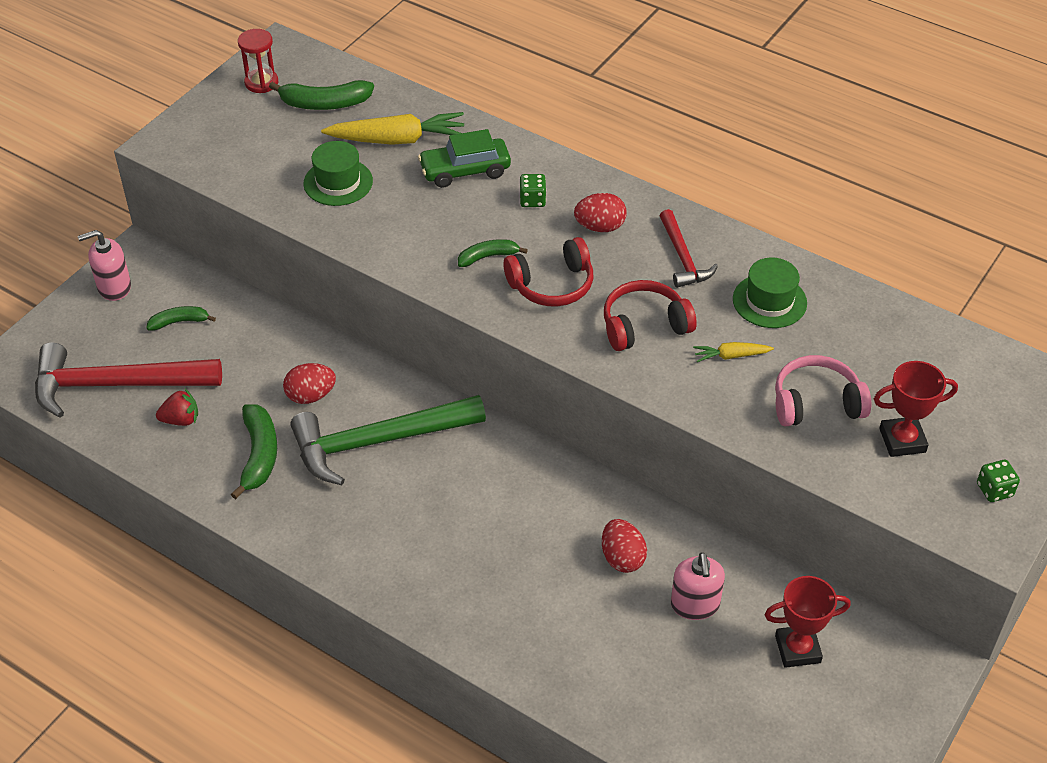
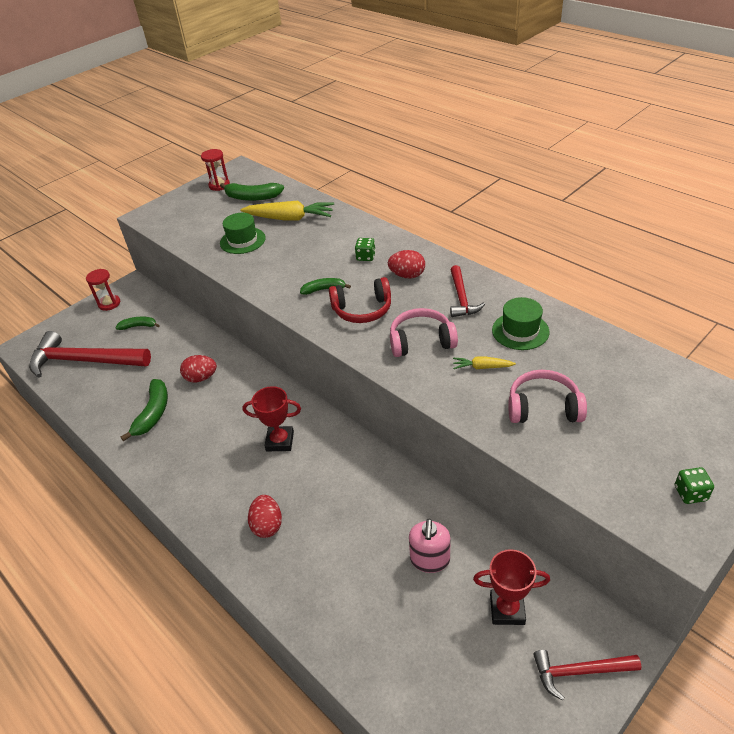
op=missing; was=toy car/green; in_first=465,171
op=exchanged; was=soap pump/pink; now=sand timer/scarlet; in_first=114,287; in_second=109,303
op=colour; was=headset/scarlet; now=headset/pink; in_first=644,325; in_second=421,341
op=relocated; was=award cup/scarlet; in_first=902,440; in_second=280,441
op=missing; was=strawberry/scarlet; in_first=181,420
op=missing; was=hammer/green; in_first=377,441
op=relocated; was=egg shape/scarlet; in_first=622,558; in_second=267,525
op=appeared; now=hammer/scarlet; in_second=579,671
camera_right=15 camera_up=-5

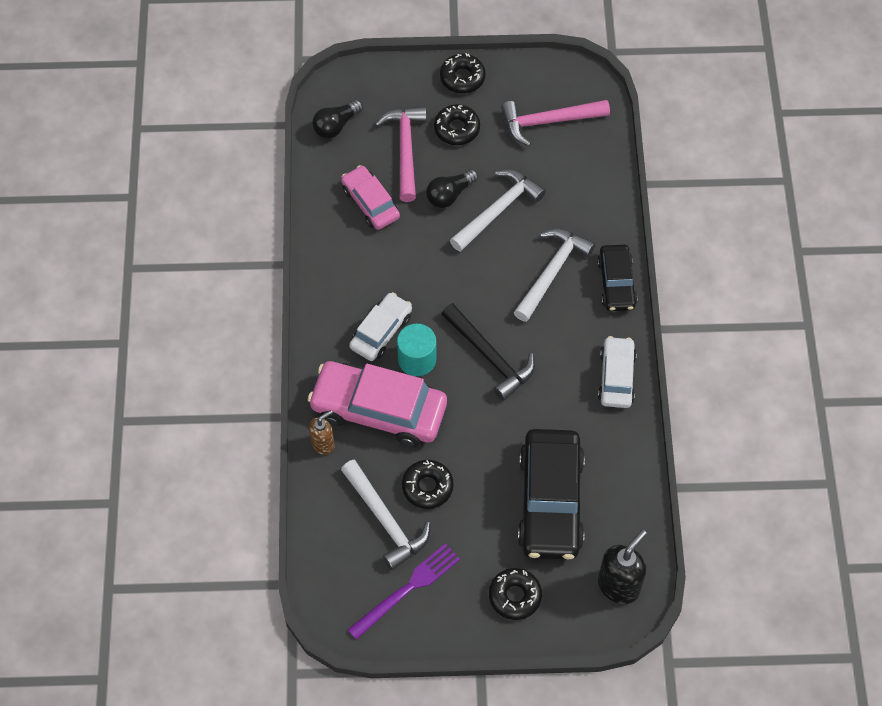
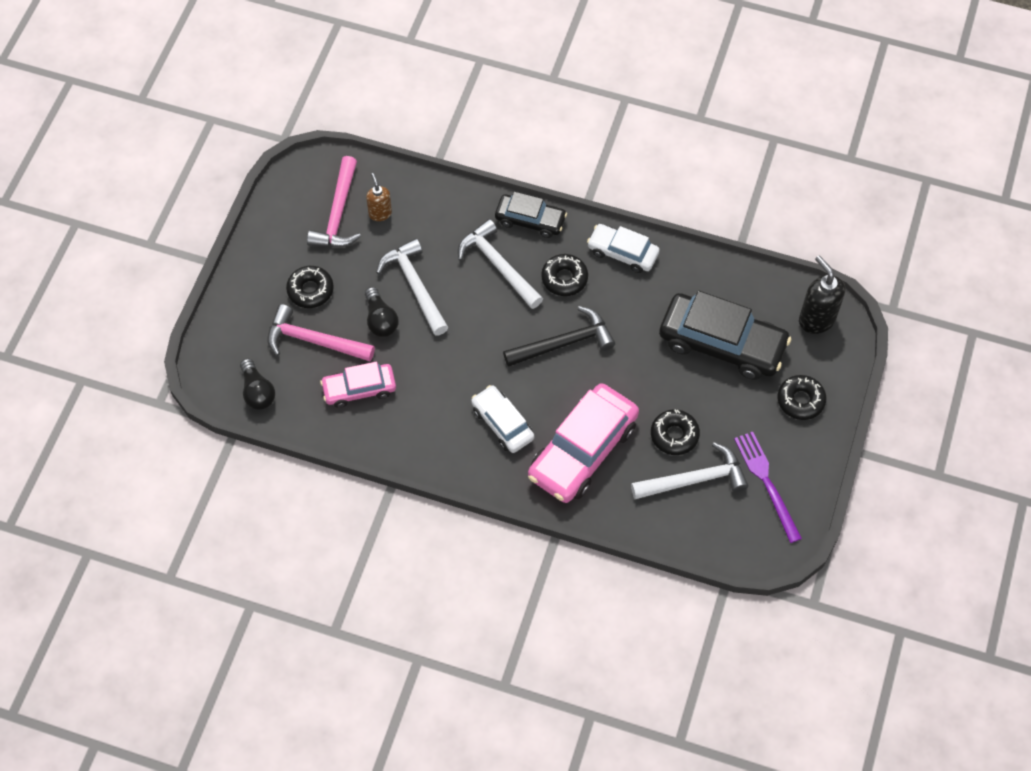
op=relocated; was=donut/jet-black; in_first=462,78; in_second=564,278
op=missing; was=solid cylinder/teal; in_first=417,359
op=relocated; was=soap pump/dark brown; in_first=323,444; in_second=380,213
camera_right=-70 camera_up=0

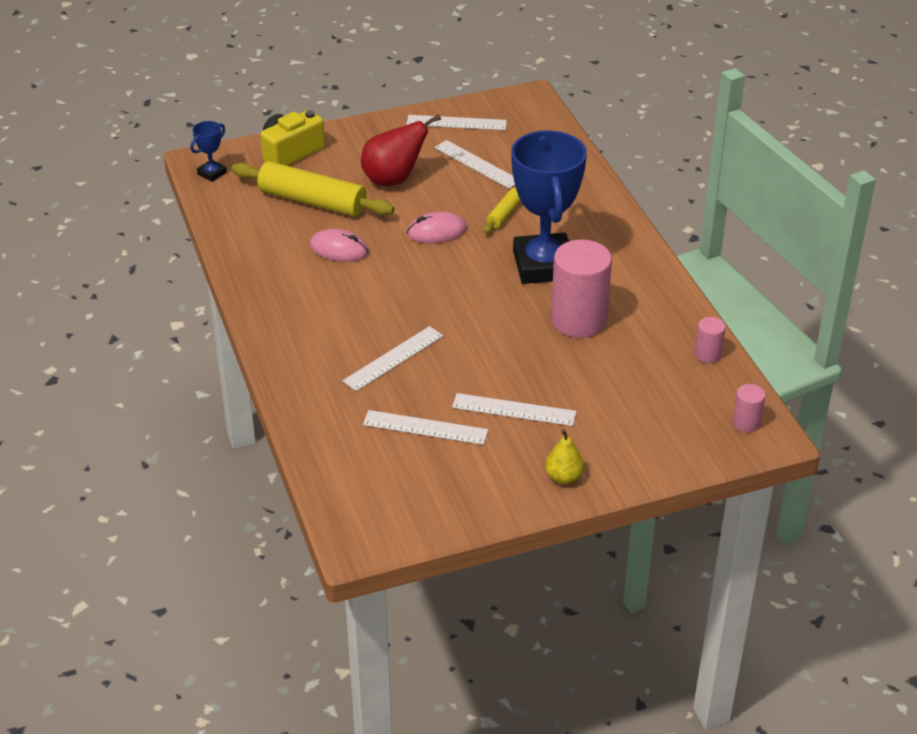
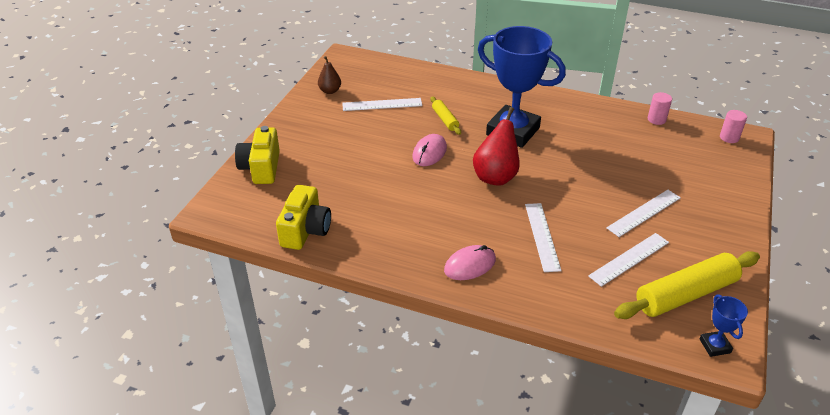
op=relocated; was=pear fruit/scarlet; in_first=393,179; in_second=496,176
op=exchanged; was=measuring stick/snow-white; now=pear fruit/dark brown; in_first=456,123; in_second=330,91
op=relocated; was=award cup/blue; in_first=212,173; in_second=714,346
op=relocated; was=dough roller/golden; in_first=312,201; in_second=685,294
op=relocated; was=computer mouse/pink; in_first=339,249; in_second=470,265
op=missing; was=solid cylinder/pink; in_first=579,320
op=missing; was=pear fruit/golden; in_first=563,477
op=appeared; now=compact camera/golden; in_second=305,230
camera_right=-50 camera_up=0

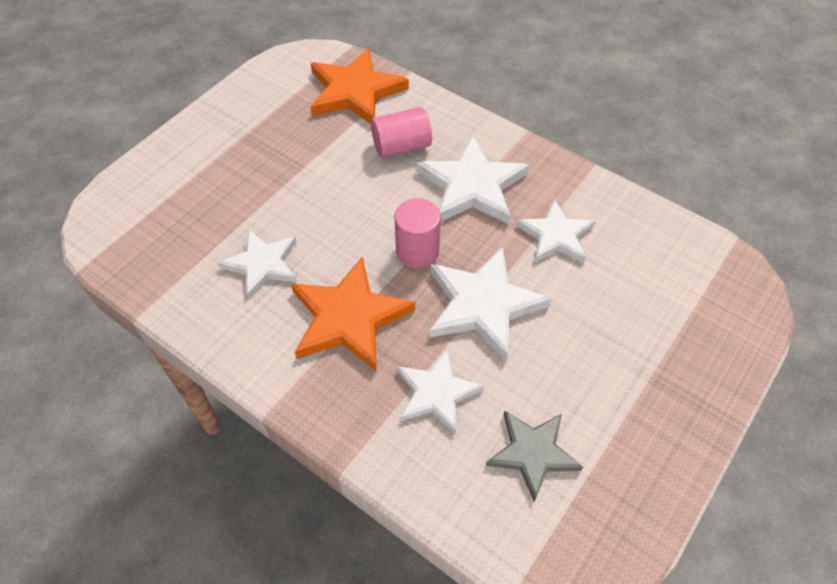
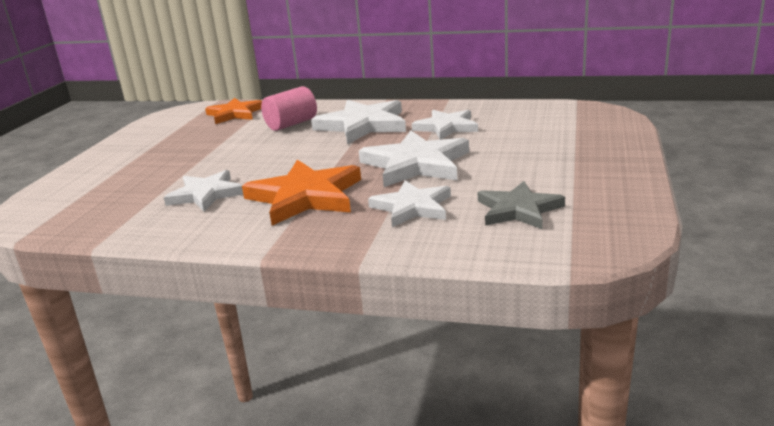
op=size; was=star shape/bright orange; in_first=355,91; in_second=235,114; ratio=0.66
op=missing; was=solid cylinder/pink; in_first=417,251
camera_right=-20 camera_up=-30

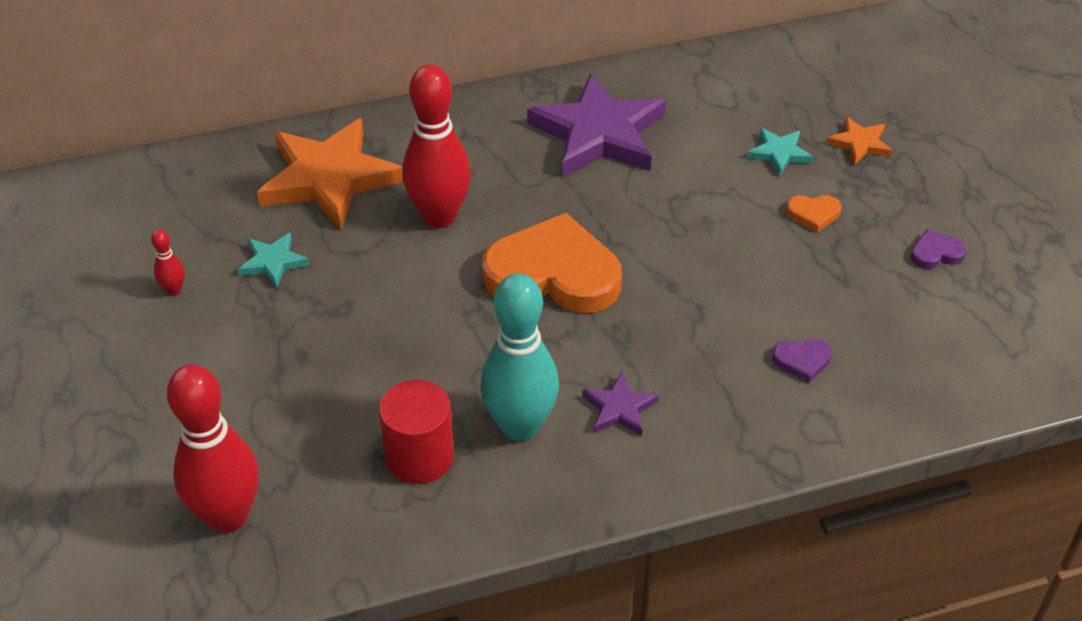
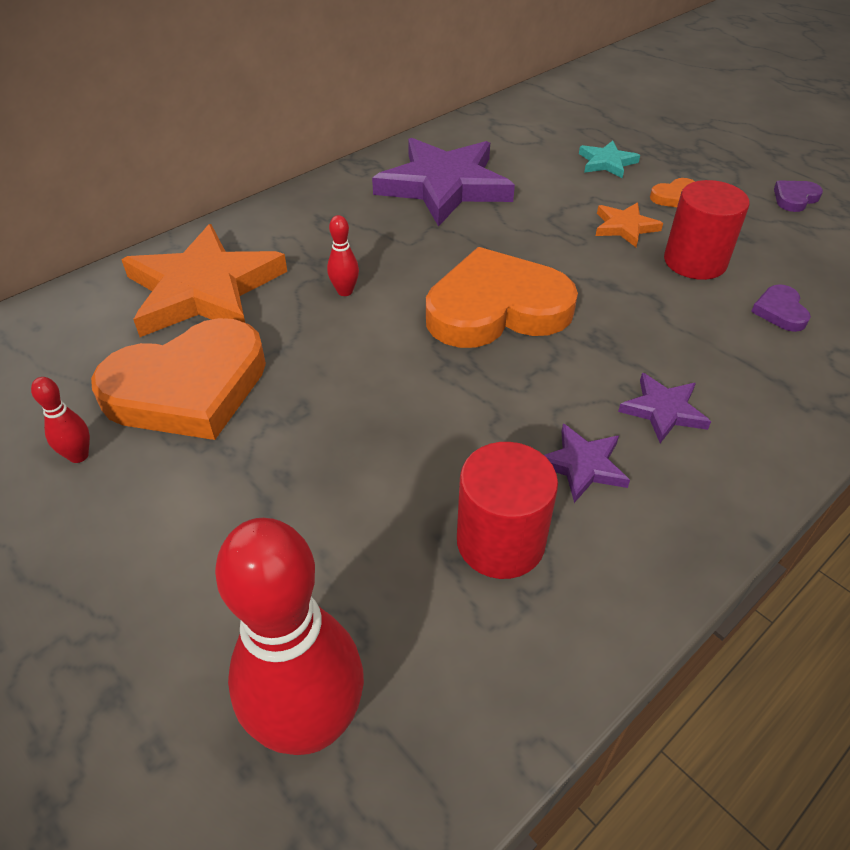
op=size; was=skittle/scarlet; in_first=439,216; in_second=345,291; ratio=0.42
op=relocated; was=star shape/bright orange; in_first=859,143; in_second=625,227
op=exchanged; was=star shape/teal; now=love heart/bright orange; in_first=273,262; in_second=188,387
op=exchanged; was=skittle/teal; now=star shape/royal purple; in_first=520,426; in_second=582,465
op=spun; was=love heart/royal purple; in_first=802,361; in_second=780,311; clockwise=120
op=appeared; now=solid cylinder/scarlet; in_second=695,261
camera_right=-25 camera_up=0

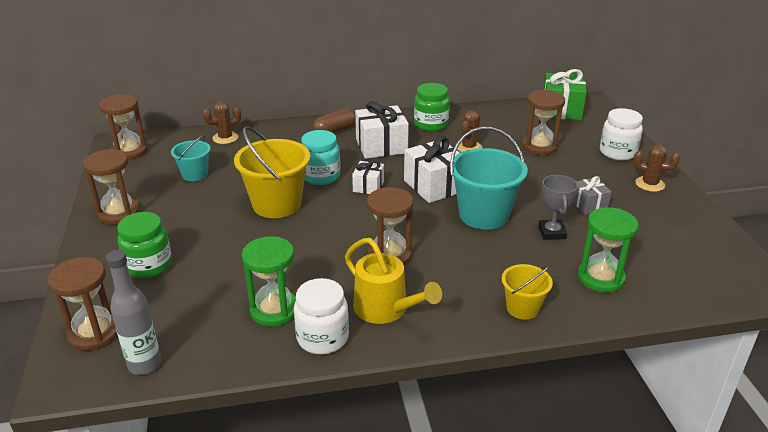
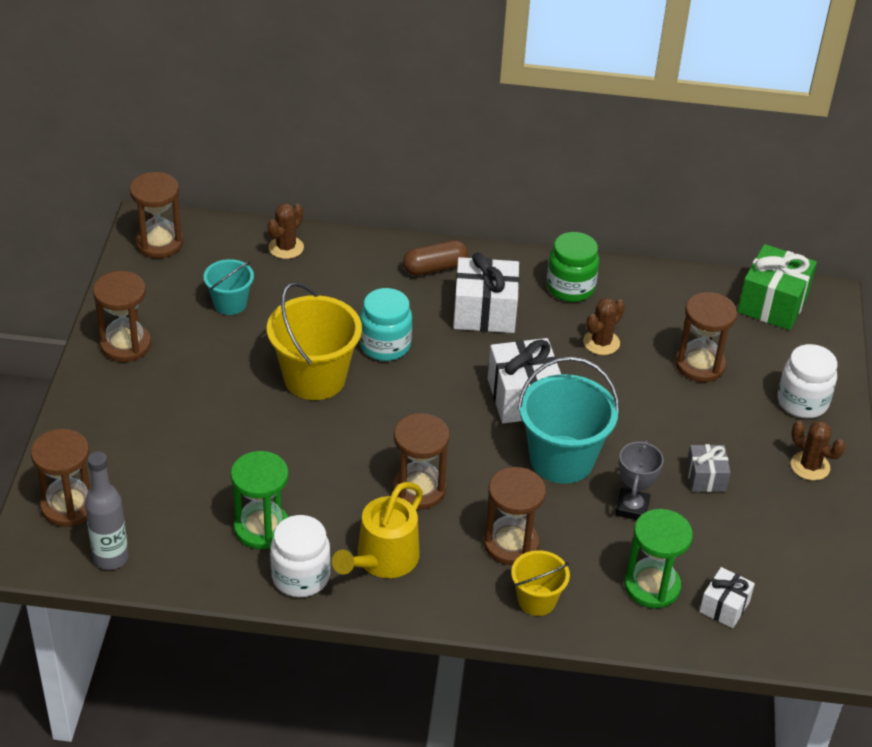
op=spun; was=prickly plant/dark brown; in_first=225,138; in_second=286,248; clockwise=-45
op=relocated; was=gift/snow-white; in_first=368,186; in_second=724,607
op=missing; was=jar/green; in_first=149,266
op=spun; was=watering pot/golden; in_first=385,309; in_second=383,560; clockwise=60
op=appeared; now=sand timer/dark brown; in_second=511,544
camera_right=15 camera_up=10

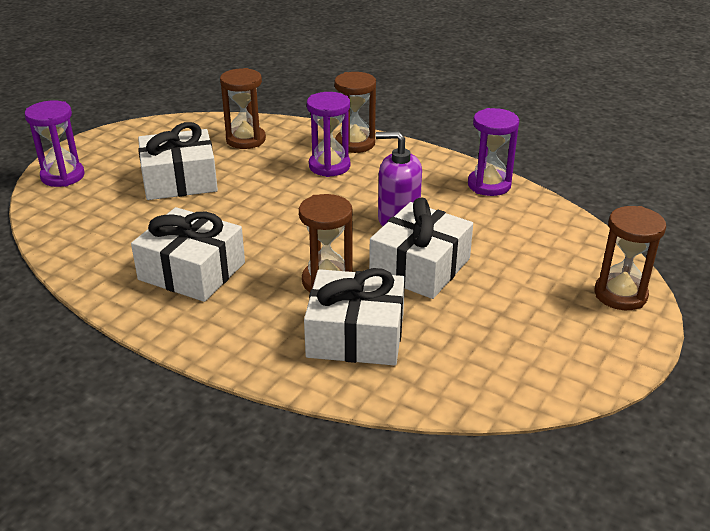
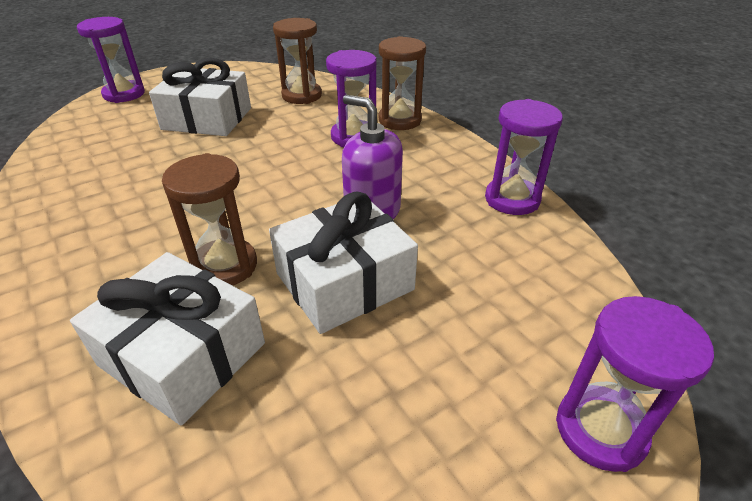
op=colour; was=sand timer/dark brown; now=sand timer/royal purple; in_first=620,295; in_second=600,430
op=missing; was=gift/snow-white; in_first=192,271
camera_right=25 camera_up=5

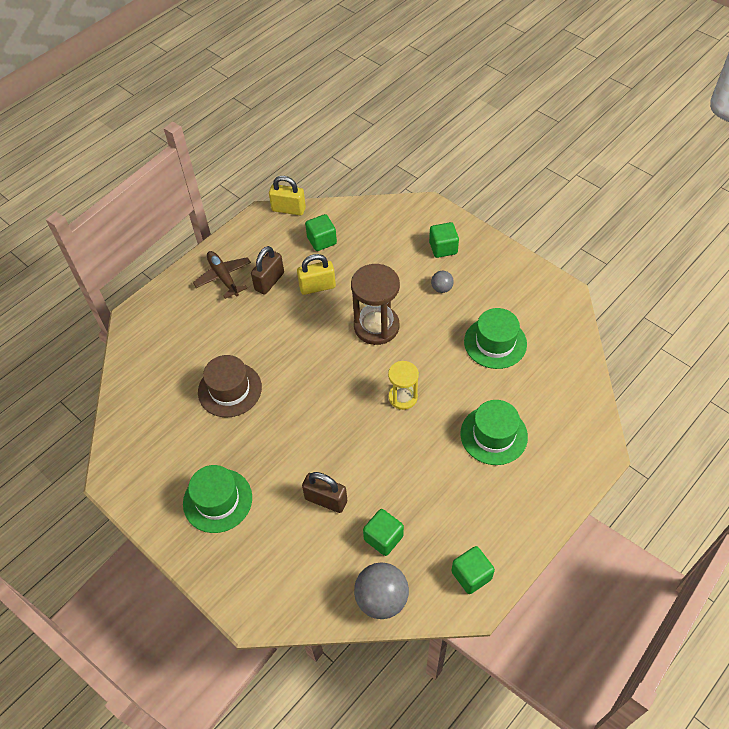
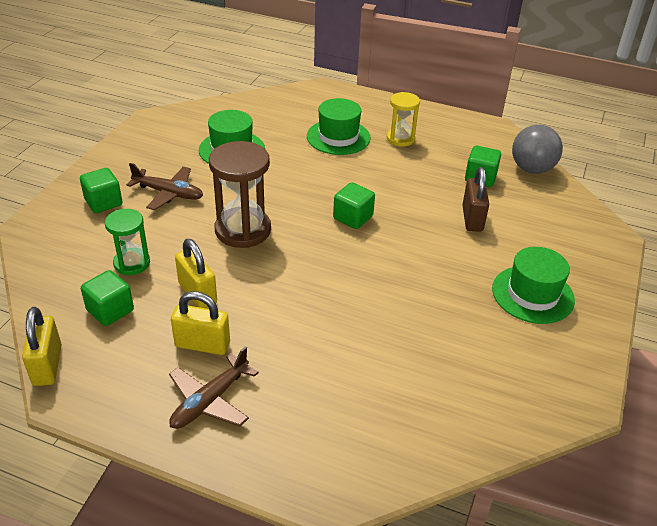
op=colour; was=small lock/dark brown; now=small lock/golden; in_first=269,281; in_second=202,344
op=exchanged; was=play ball/gray; now=toy plane/dark brown; in_first=441,288; in_second=169,193
op=missing; was=top hat/dark brown; in_first=230,389
op=relocated; was=sand timer/golden; in_first=403,397; in_second=400,139
op=relocated; was=cube/green; in_first=471,575; in_second=353,218
op=appeared; now=sand timer/green; in_second=132,263
camera_right=-115 camera_up=-15

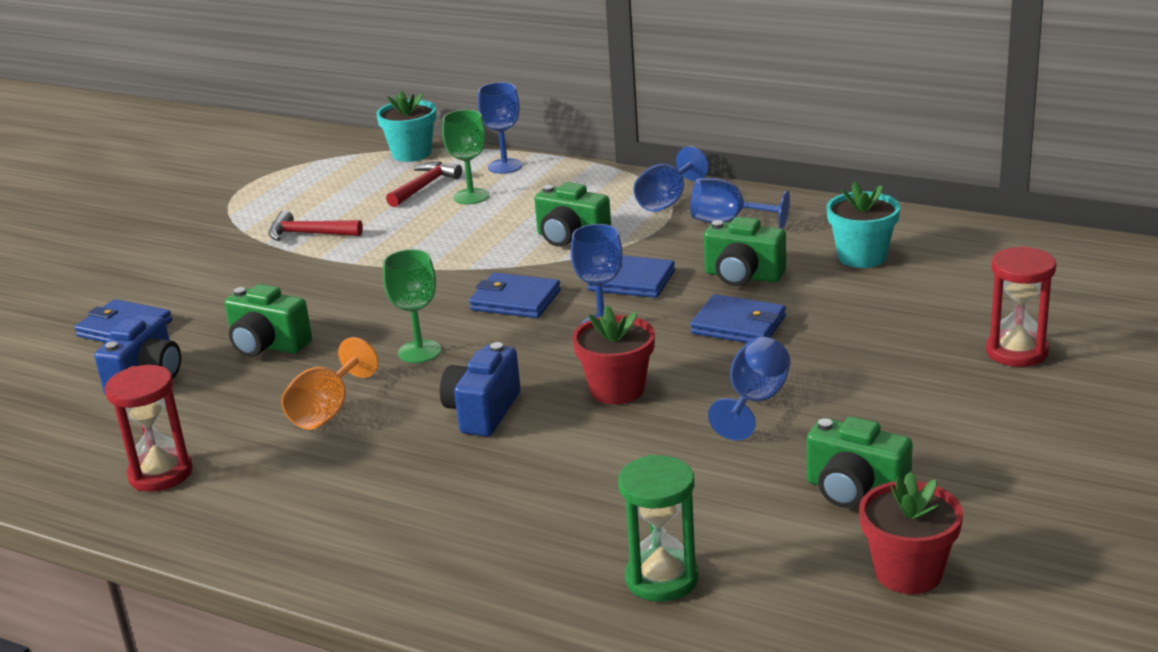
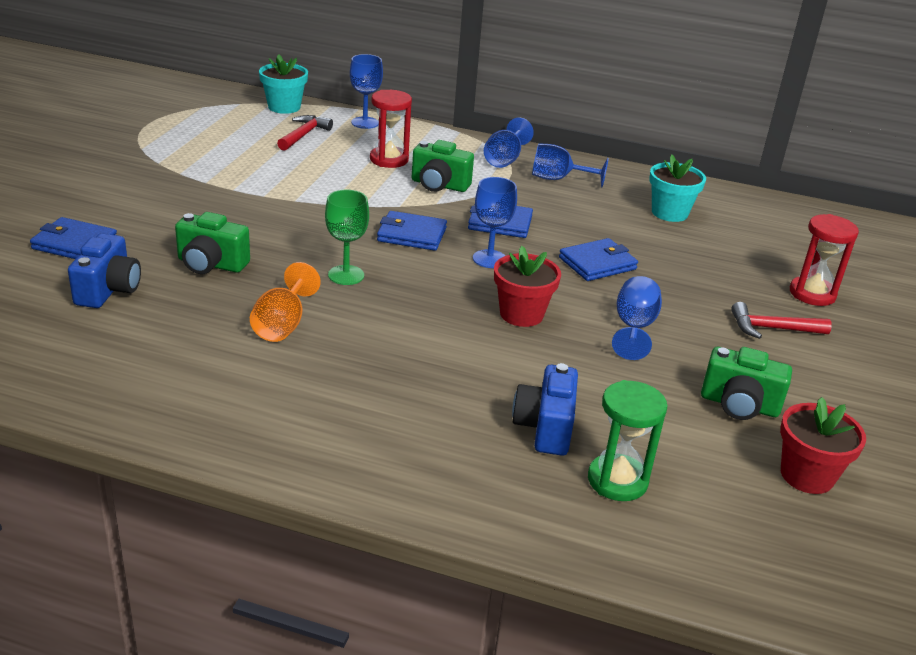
op=missing; was=goblet/green; in_first=471,196
op=relocated; was=hammer/scarlet; in_first=308,234; in_second=772,329
op=missing; was=compact camera/green; in_first=743,276
op=spun; was=wallet/blue; in_first=738,325; in_second=597,263; clockwise=-45
op=relocated; was=compact camera/blue; in_first=483,412; in_second=545,428
op=relocated; was=sand timer/scarlet; in_first=160,474; in_second=389,159
camera_right=-15 camera_up=5

